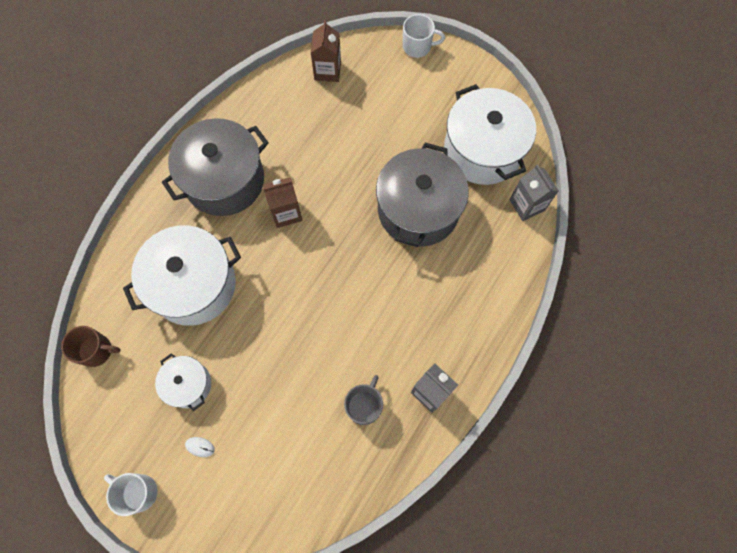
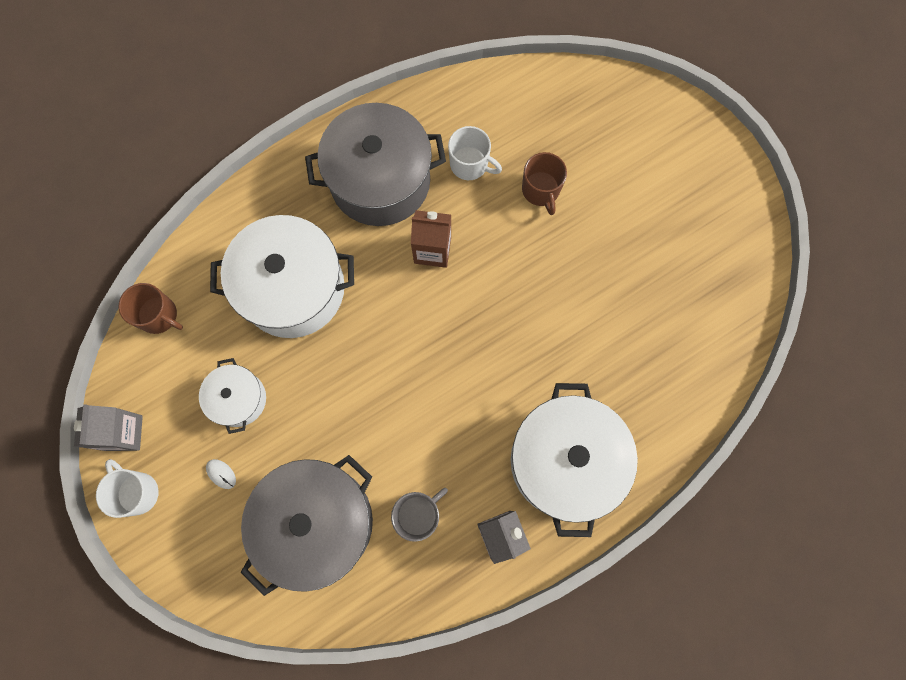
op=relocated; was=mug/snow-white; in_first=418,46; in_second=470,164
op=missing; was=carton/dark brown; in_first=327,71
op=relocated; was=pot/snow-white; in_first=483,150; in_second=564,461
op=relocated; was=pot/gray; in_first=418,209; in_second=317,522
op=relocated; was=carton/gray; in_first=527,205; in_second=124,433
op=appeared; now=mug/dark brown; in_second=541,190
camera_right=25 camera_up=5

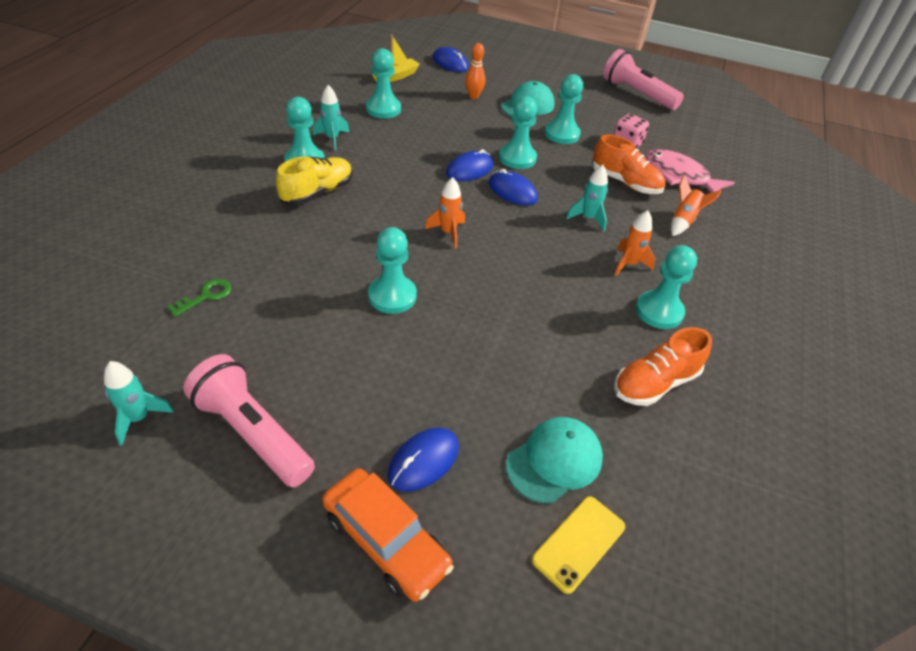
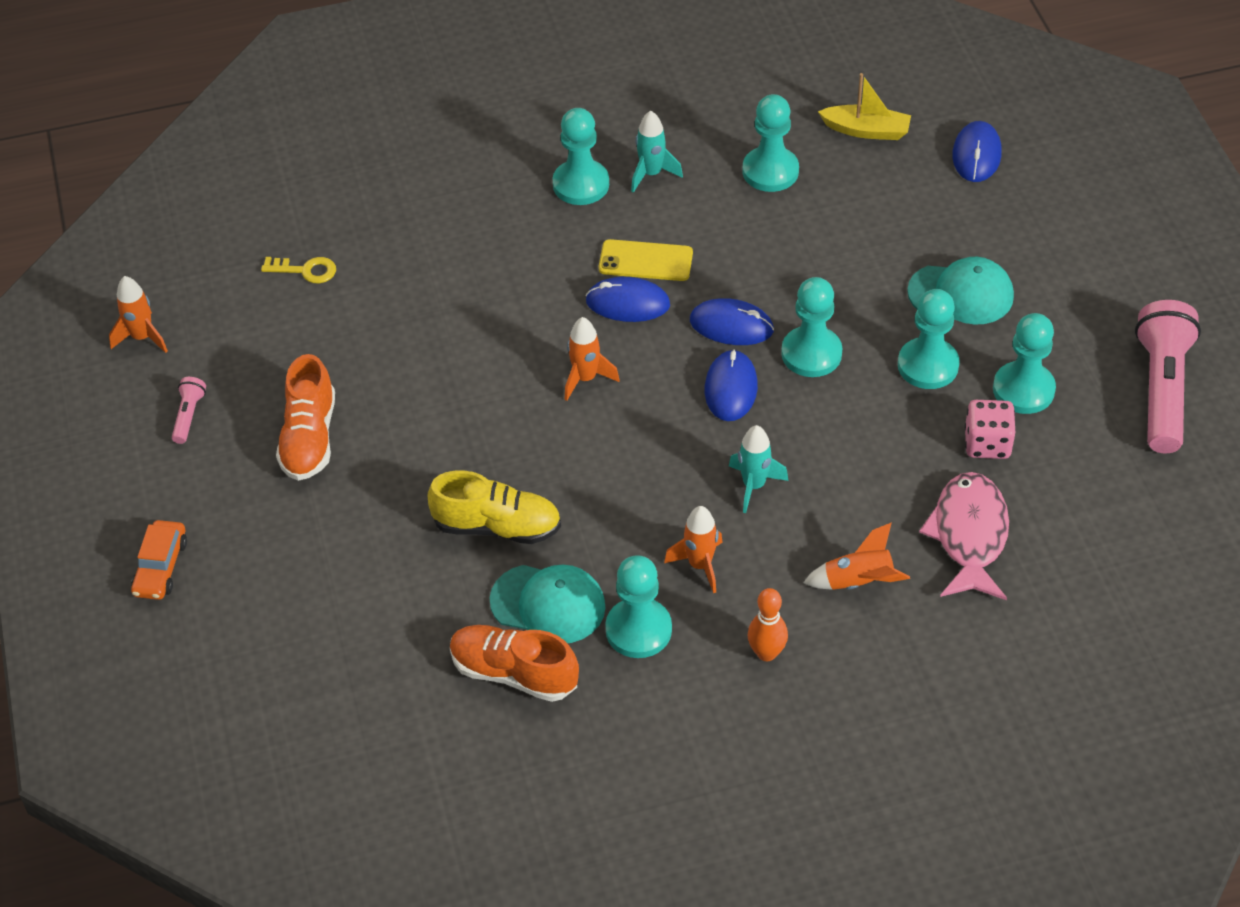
op=relocated; was=skittle/bright orange; in_first=473,96; in_second=766,653
op=relocated; was=shoe/bright orange; in_first=625,182; in_second=309,438
op=relocated; was=shoe/golden; in_first=317,192; in_second=497,526
op=relocated; was=pawn/teal; in_first=392,296; in_second=1023,390
op=colour; was=latchkey/green; now=latchkey/golden; in_first=206,296; in_second=305,270
op=size; was=pocket torch/pink; in_first=253,433; in_second=189,416; ratio=0.44
op=colour; was=toy rocket/teal; now=toy rocket/bright orange; in_first=138,418; in_second=142,337
op=relocated; was=cap/teal; in_first=554,461; in_second=548,604
op=relocated; was=computer mouse/blue; in_first=423,461; in_second=628,303
op=size; was=toy car/bright orange; in_first=385,541; in_second=160,567; ratio=0.64
op=relocated; was=smartphone/golden; in_first=578,543; in_second=645,261
camera_right=60 camera_up=5

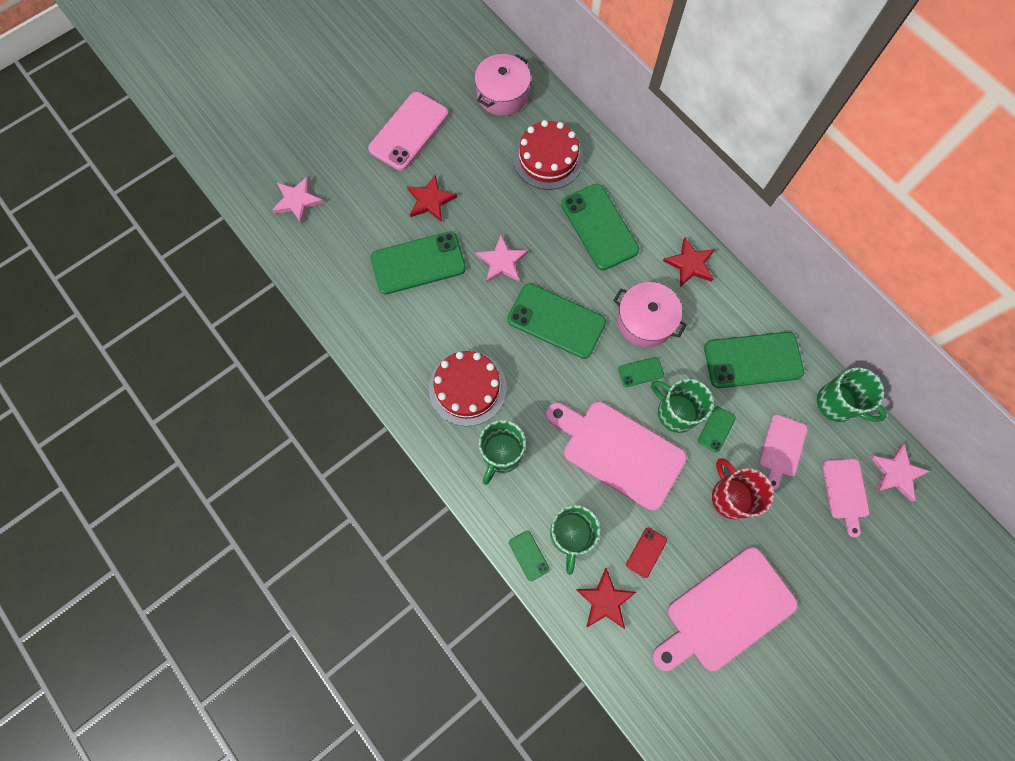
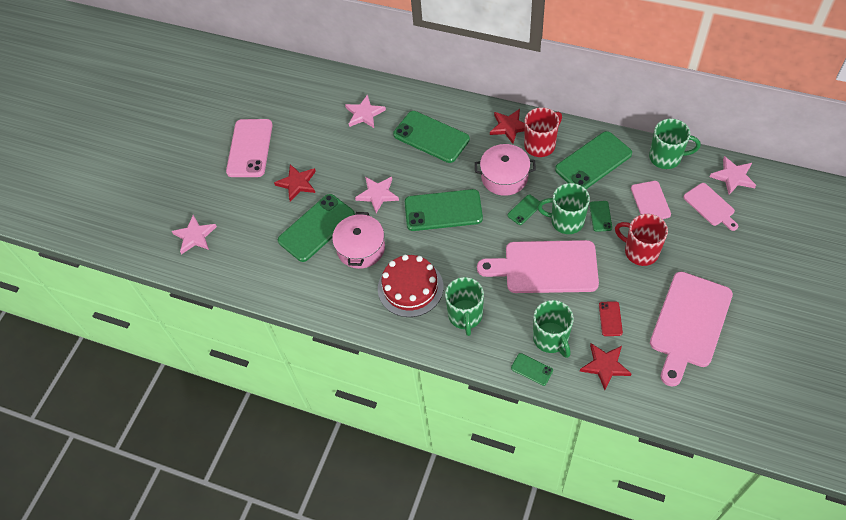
op=relocated; was=pot/pink; in_first=502,94; in_second=361,248
op=exchanged; was=cake/scarlet; now=star shape/pink; in_first=548,158; in_second=364,114
op=appeared; now=mug/scarlet; in_second=540,145
camera_right=-25 camera_up=-15

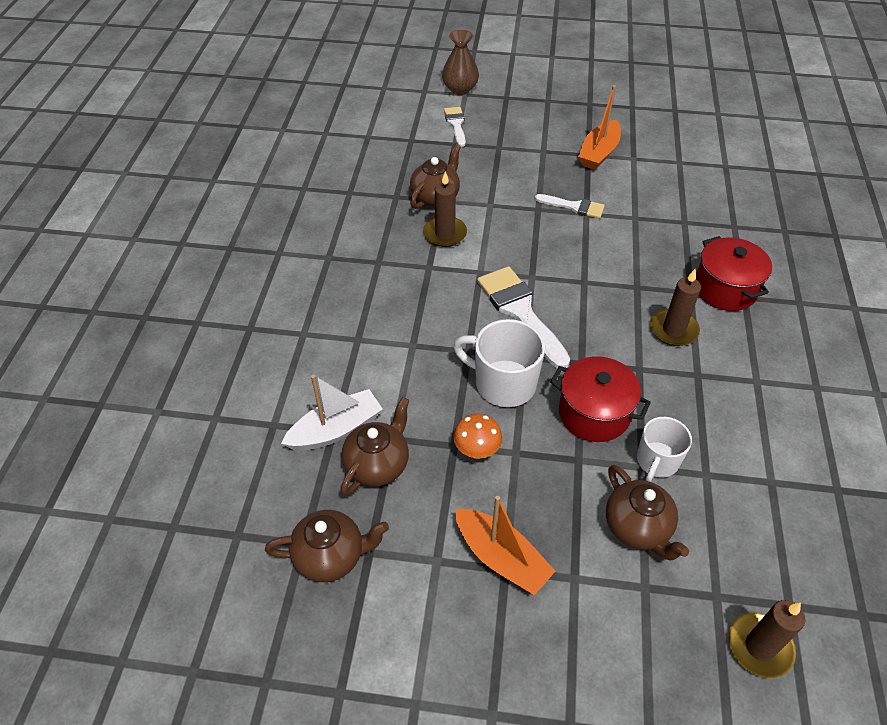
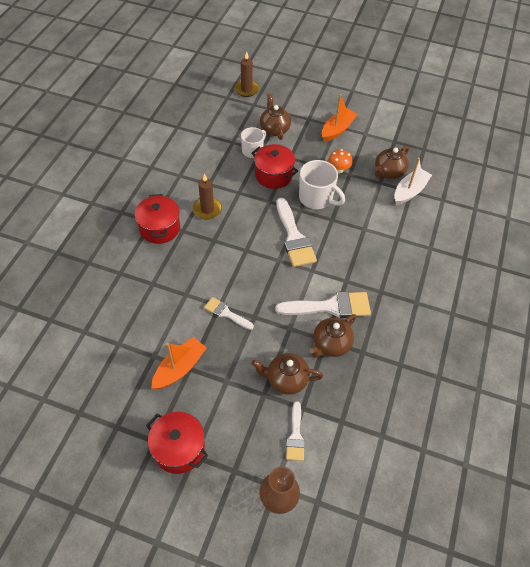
op=exchanged; was=wax candle/dark brown; now=brush/snow-white; in_first=445,234; in_second=330,307
op=spun; was=sailboat/snow-white; in_first=335,430; in_second=409,191; clockwise=150
op=spun; was=sailboat/bright orange; in_first=501,558; in_second=337,130; clockwise=75
op=relocated; was=china teapot/dark brown; in_first=330,556; in_second=286,379
op=appeared; now=pot/scarlet; in_second=179,448
camera_right=-170 camera_up=5

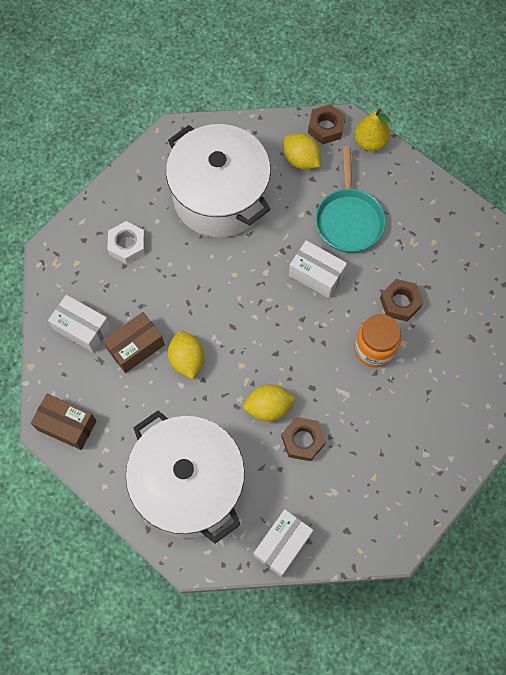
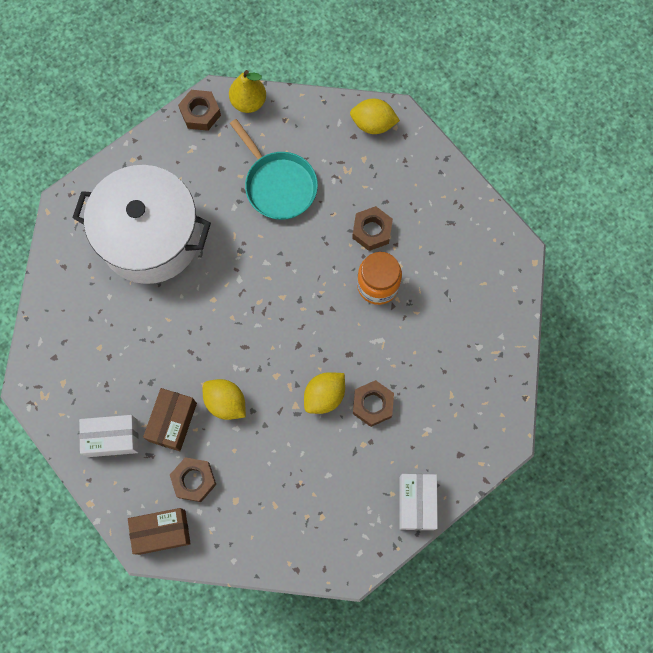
op=relocated; was=lemon/golden; in_first=301,160; in_second=373,124
op=missing; was=hex nut/snow-white; in_first=127,245
op=missing; was=package/snow-white; in_first=316,275
op=missing; was=pot/snow-white; in_first=189,484
op=appeared; now=hex nut/dark brown; in_second=194,480
camera_right=-35 camera_up=5

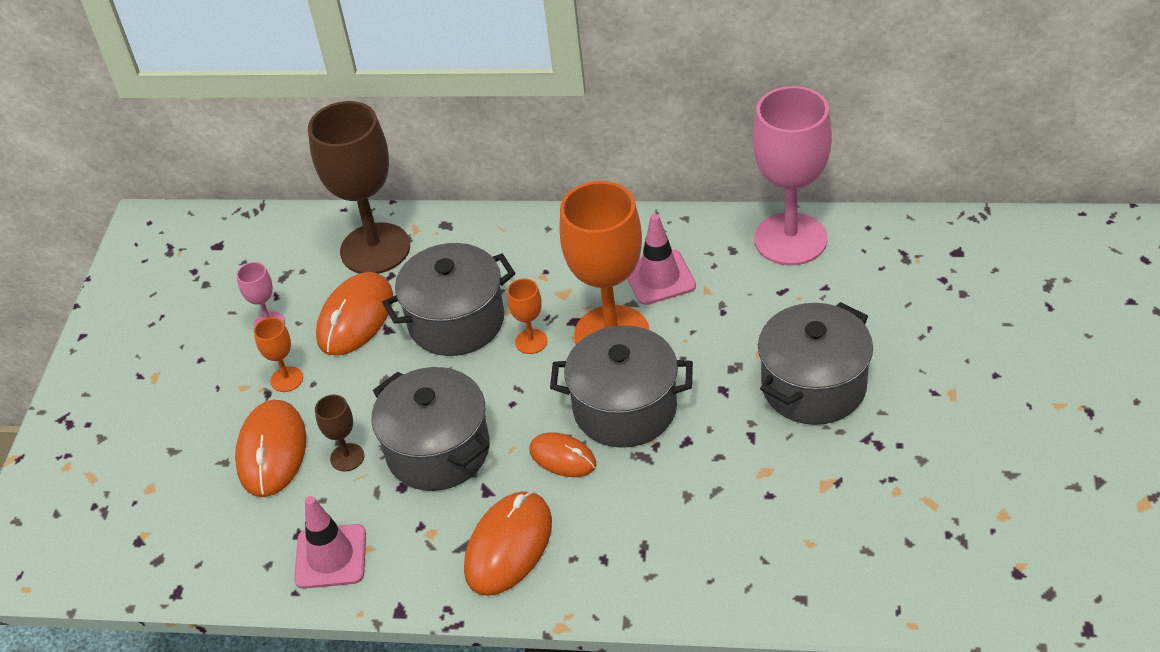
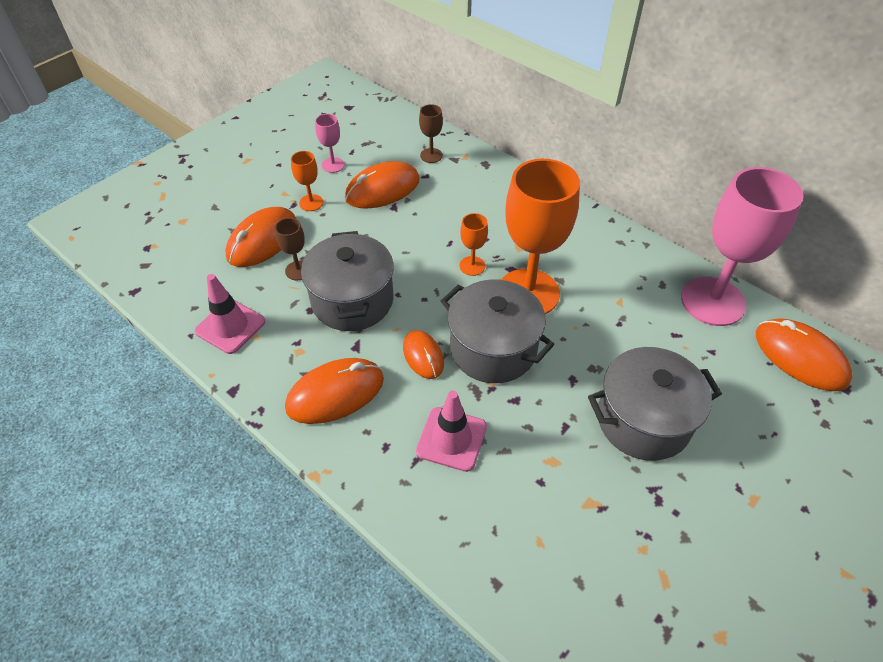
op=size; was=goblet/dark brown; in_first=375,249; in_second=431,155; ratio=0.43
op=relocated; was=traffic cone/pink; in_first=659,277; in_second=451,439
op=missing; was=pot/gray; in_first=456,321
op=appeared; now=computer mouse/bright orange; in_second=800,357
camera_right=30 camera_up=5

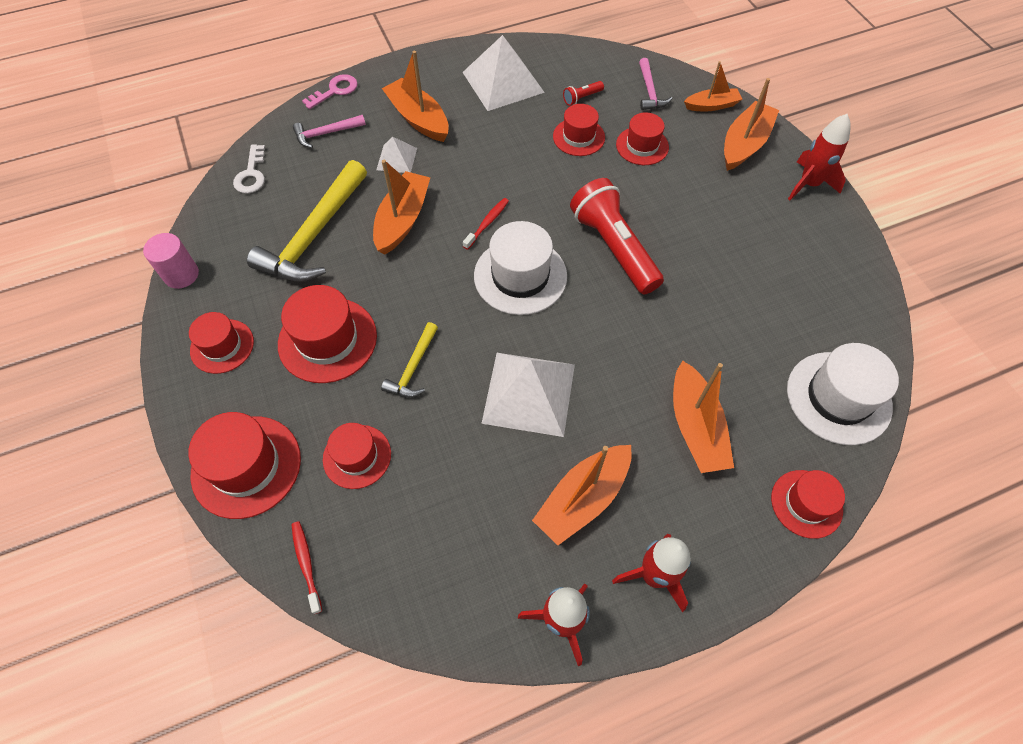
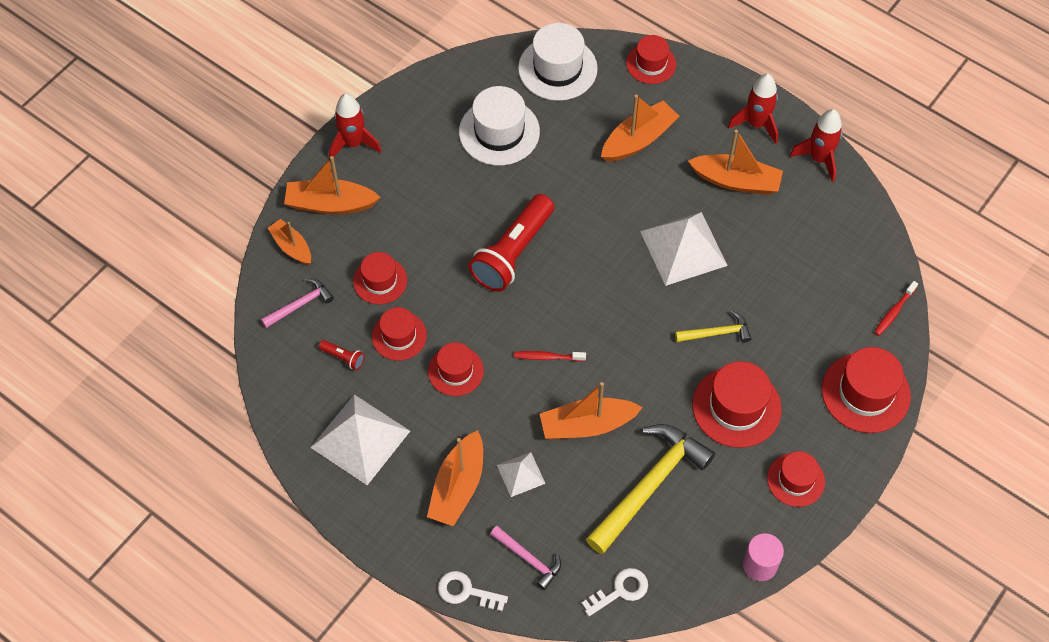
op=colour; was=latchkey/pink; now=latchkey/snow-white; in_first=335,91; in_second=466,591
op=spun; was=hammer/golden; in_first=314,235; in_second=649,485; clockwise=-45
op=relocated; was=top hat/snow-white; in_first=520,276; in_second=499,132
op=relocated; was=top hat/scarlet; in_first=357,456; in_second=455,371
camera_right=-120 camera_up=0

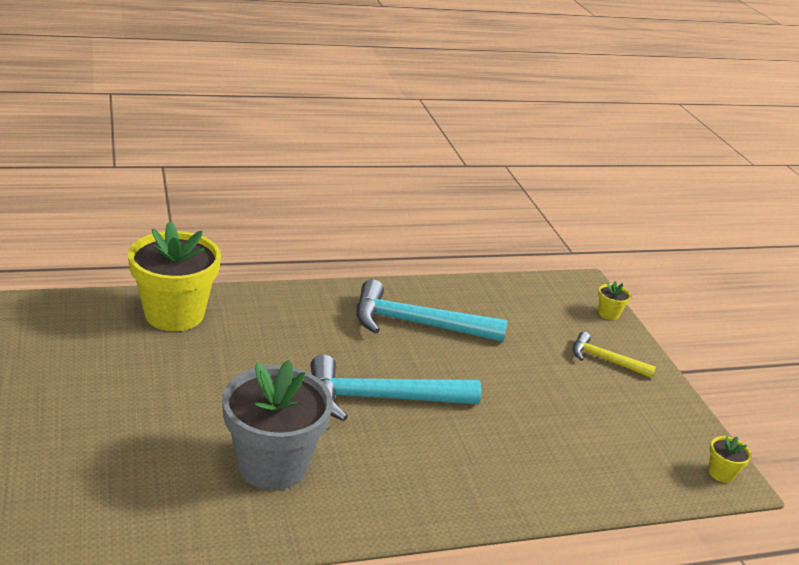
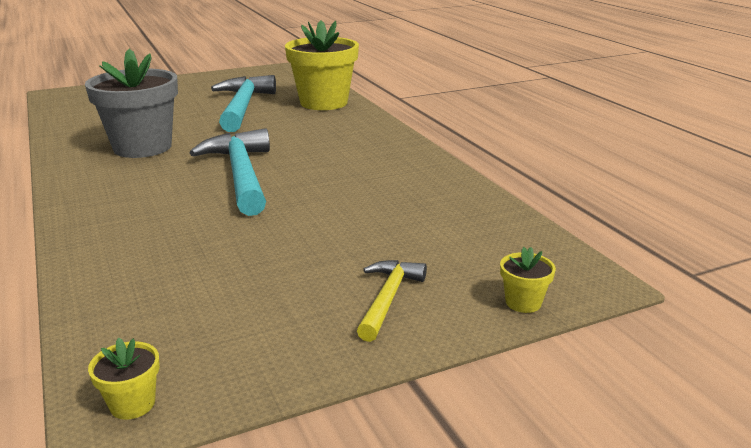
op=relocated; was=hammer/teal; in_first=417,324; in_second=243,107
camera_right=85 camera_up=-5

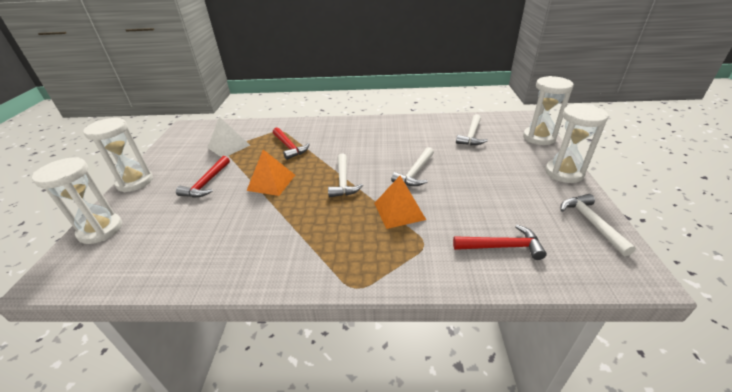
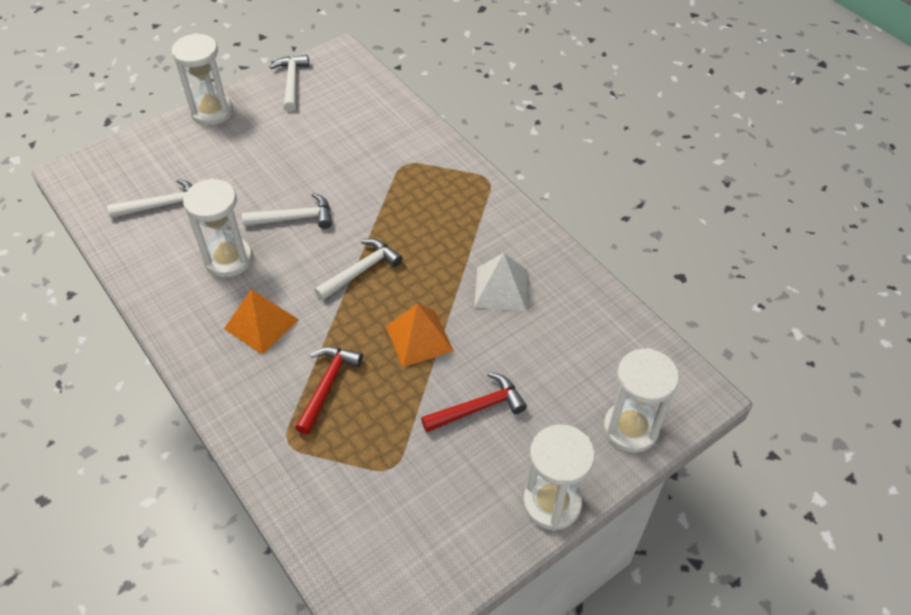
op=relocated; was=sand timer/snow-white; in_first=539,138; in_second=228,259
op=relocated; was=pyramid/snow-white; in_first=228,146; in_second=501,289
op=relocated; was=pyramid/bright orange; in_first=399,211; in_second=261,324
op=spun; was=hammer/snow-white; in_first=591,223; in_second=291,82; clockwise=135
op=missing; was=hammer/scarlet; in_first=502,246
camera_right=-130 camera_up=15

